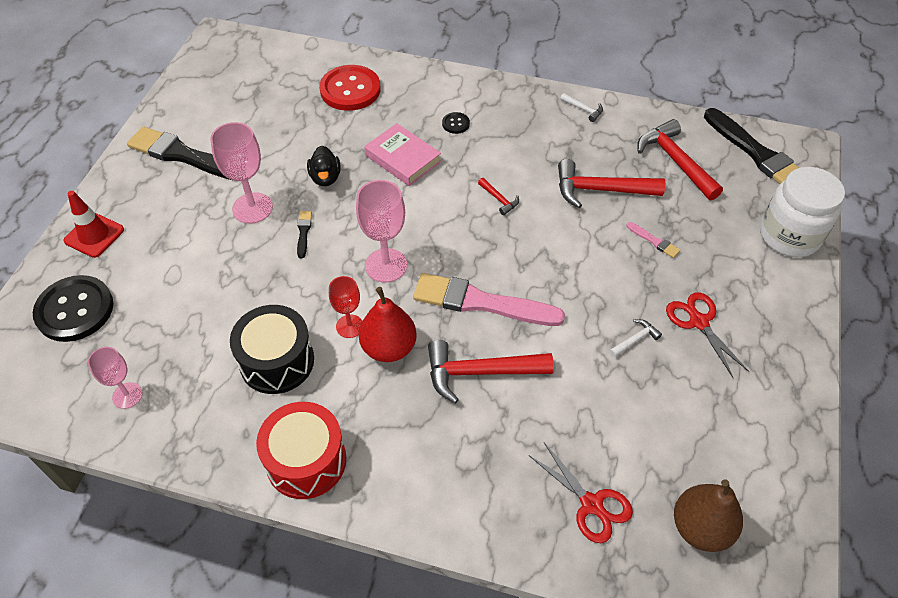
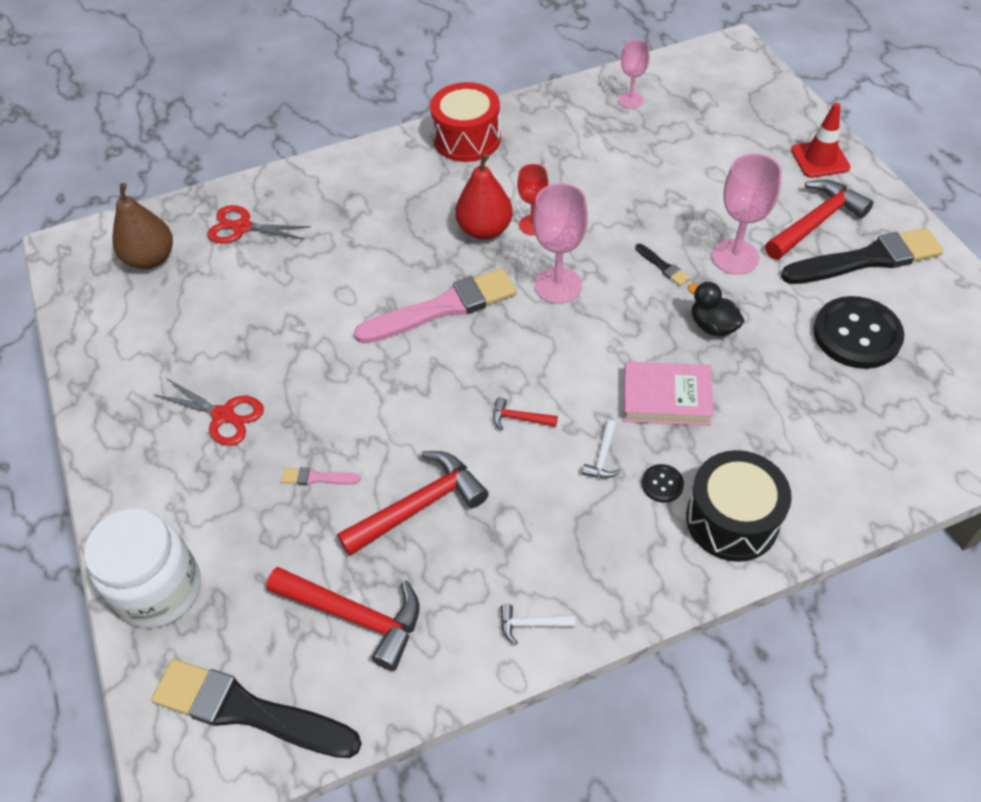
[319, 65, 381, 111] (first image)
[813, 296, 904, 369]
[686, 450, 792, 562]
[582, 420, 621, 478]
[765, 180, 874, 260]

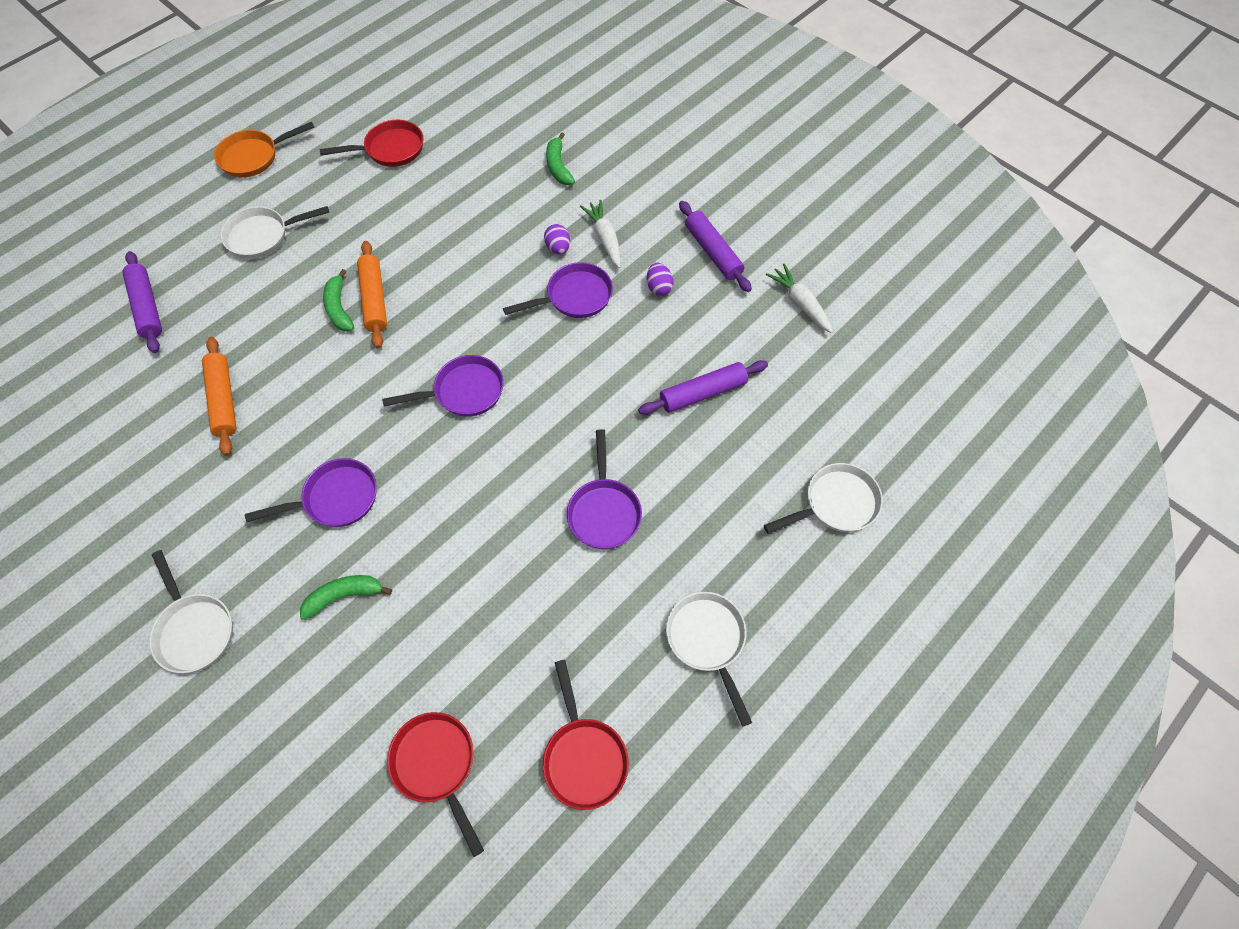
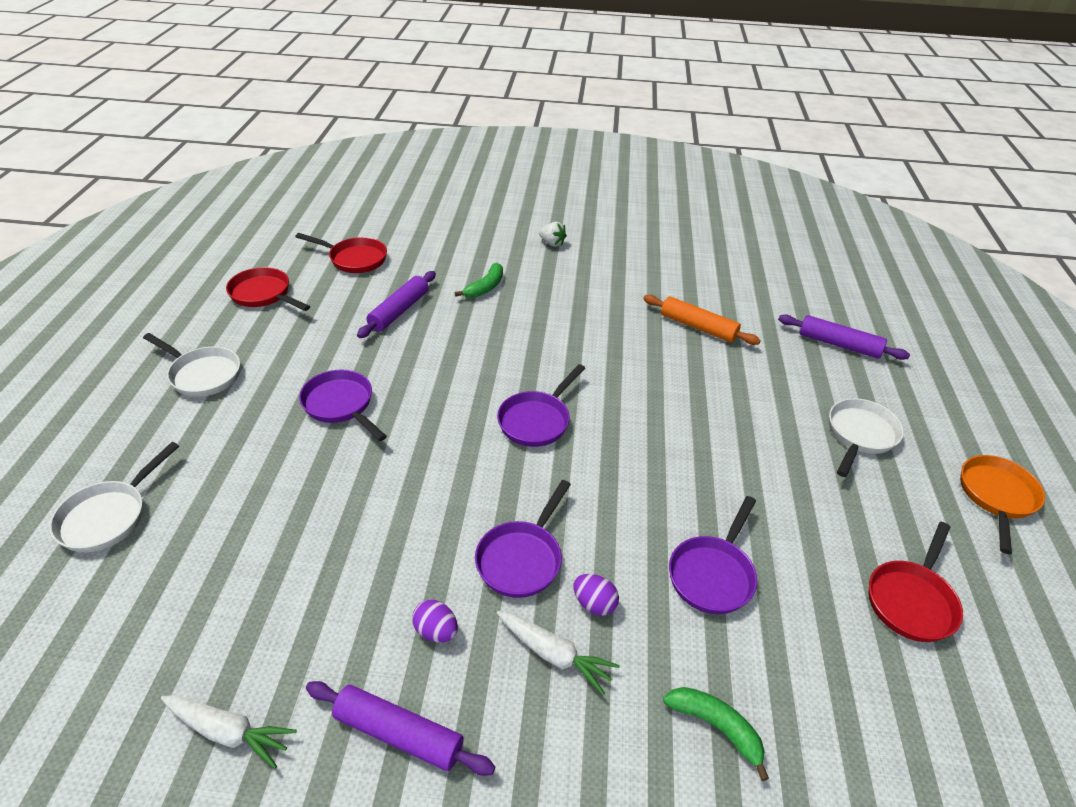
[357, 241, 387, 349] (first image)
[323, 269, 354, 331] (first image)
[357, 271, 436, 338]
[669, 496, 757, 614]
[539, 222, 567, 247]

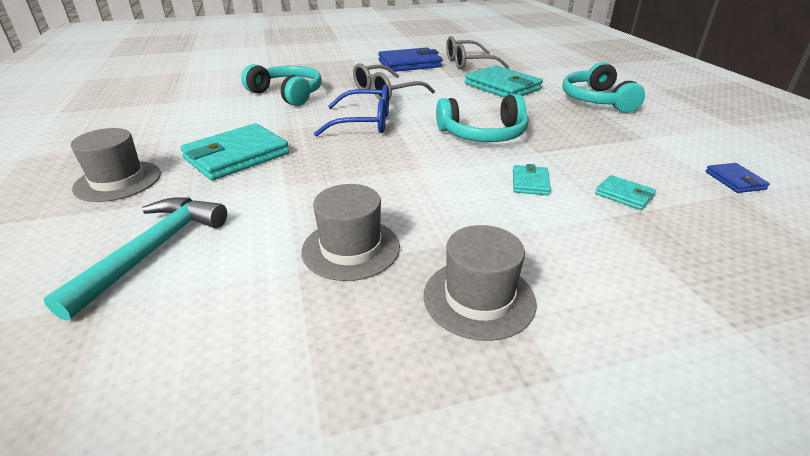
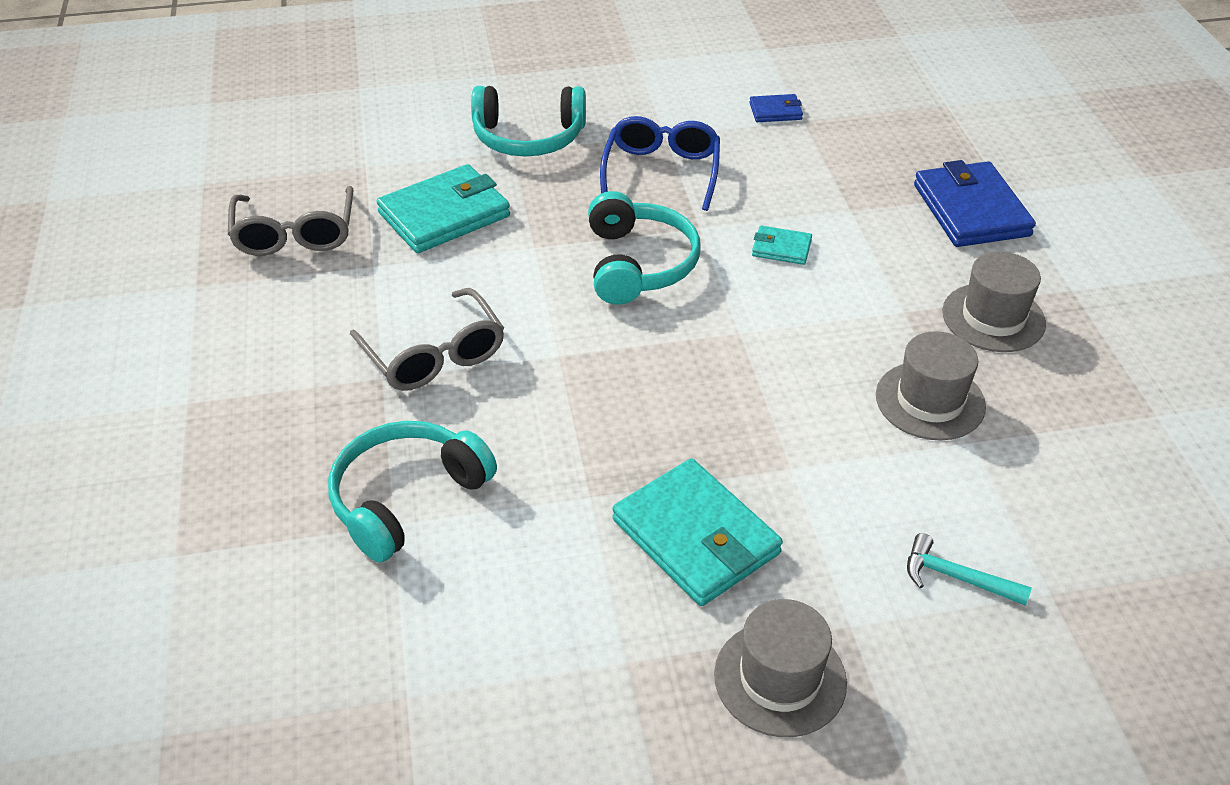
[914, 160, 1036, 247]
[600, 116, 720, 211]
[595, 175, 656, 210] (first image)
[907, 533, 1032, 606]

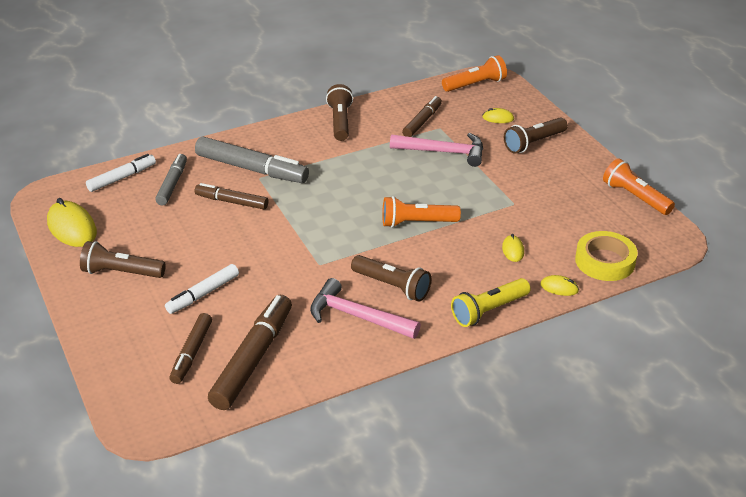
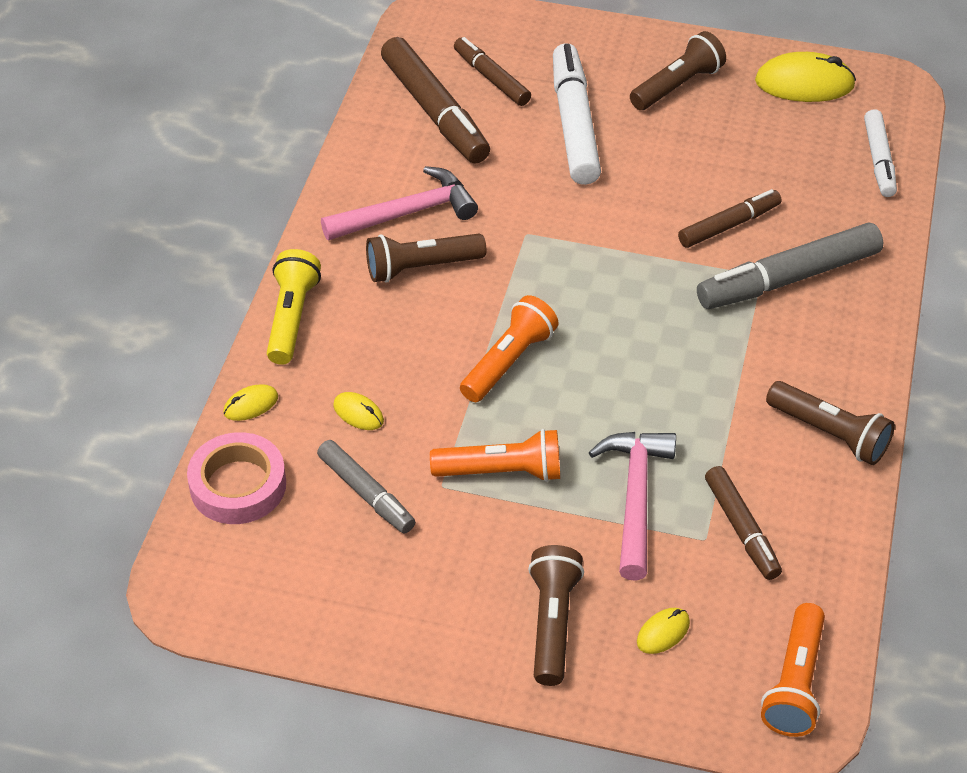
[589, 432, 676, 581]
[317, 440, 415, 533]
[430, 429, 560, 482]
[187, 432, 286, 524]
[553, 43, 601, 185]

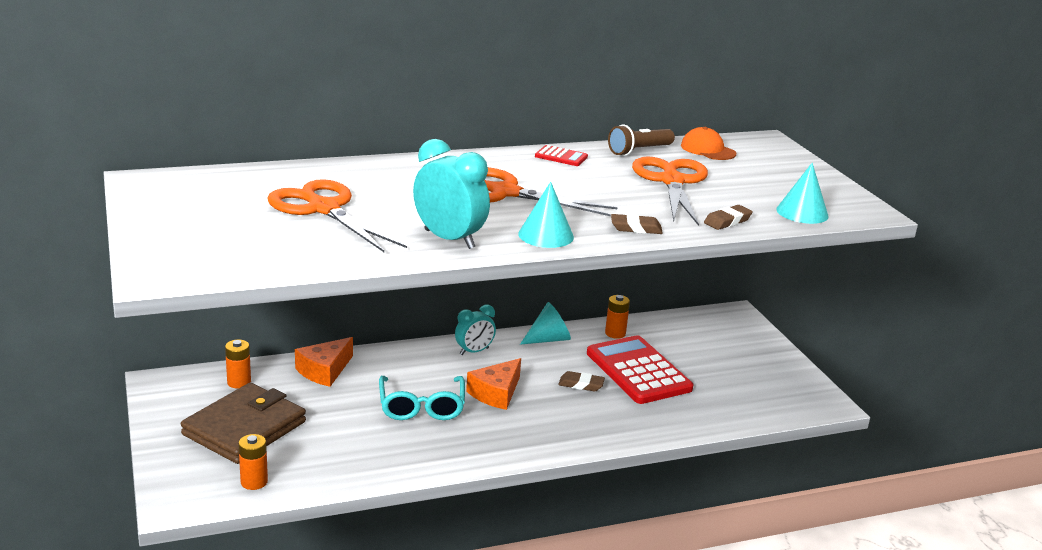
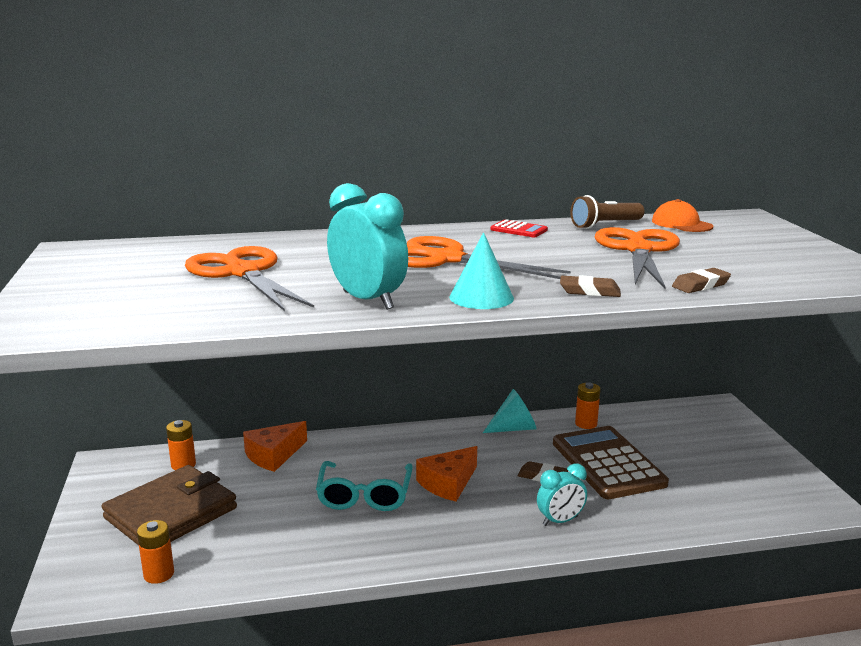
[776, 163, 829, 224] (first image)
[537, 464, 587, 526]
[553, 426, 669, 499]

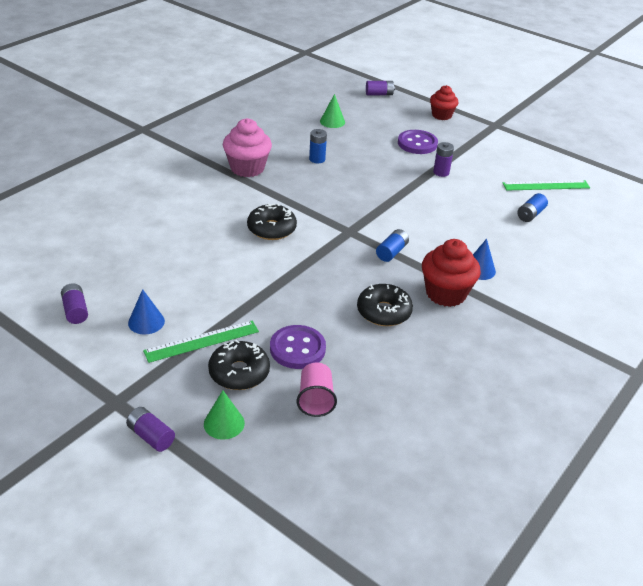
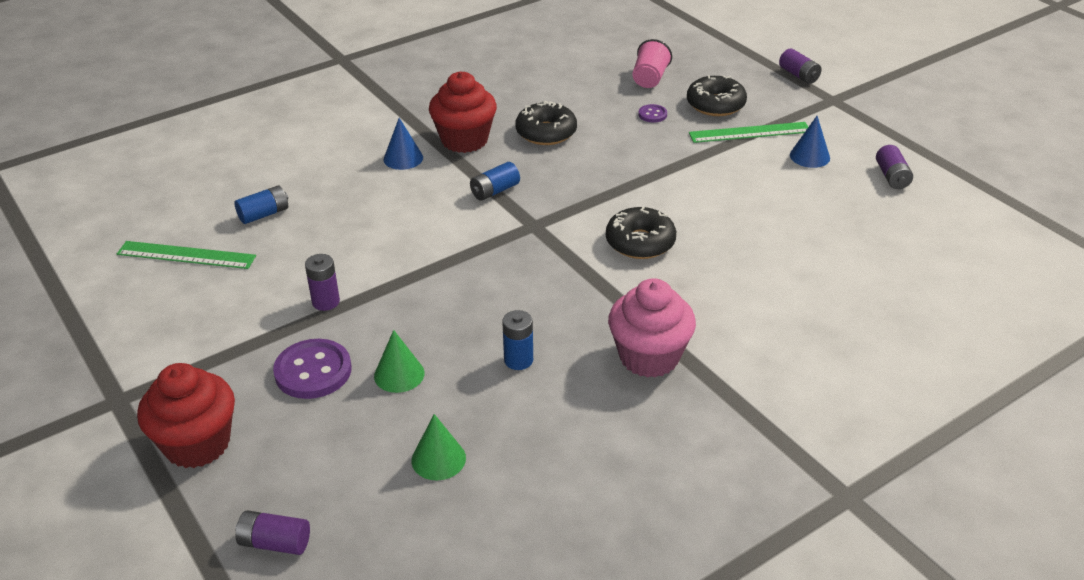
[137, 363, 235, 468]
[638, 104, 667, 122]
[374, 330, 424, 393]

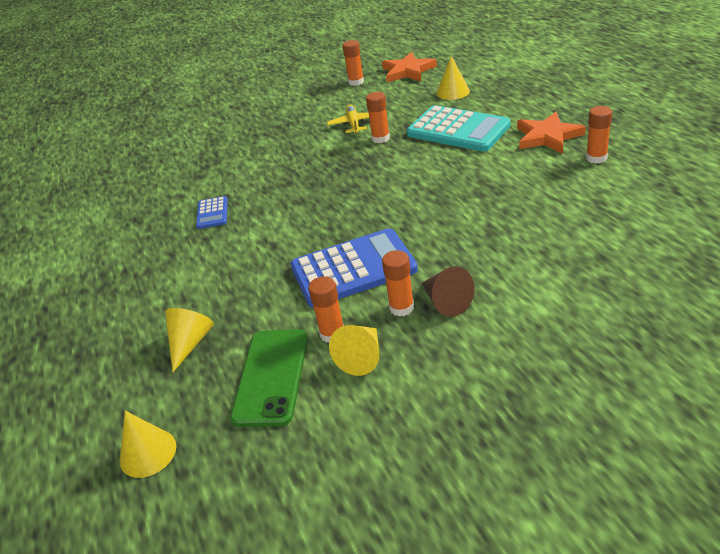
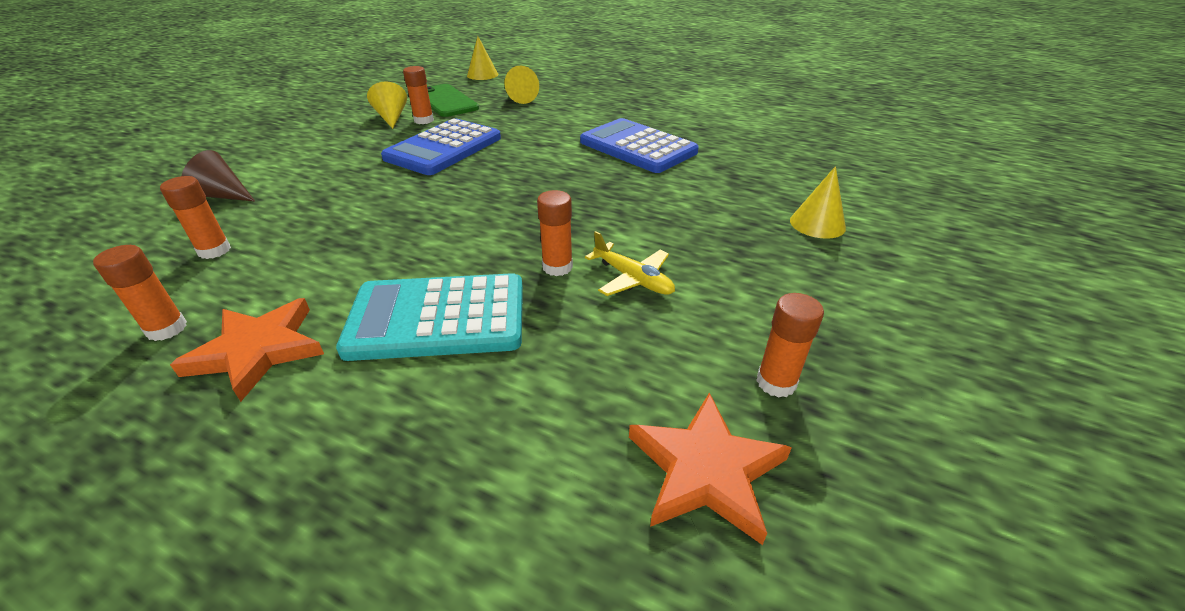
[790, 166, 846, 239]
[580, 118, 699, 173]
[160, 176, 231, 259]
[182, 150, 255, 202]

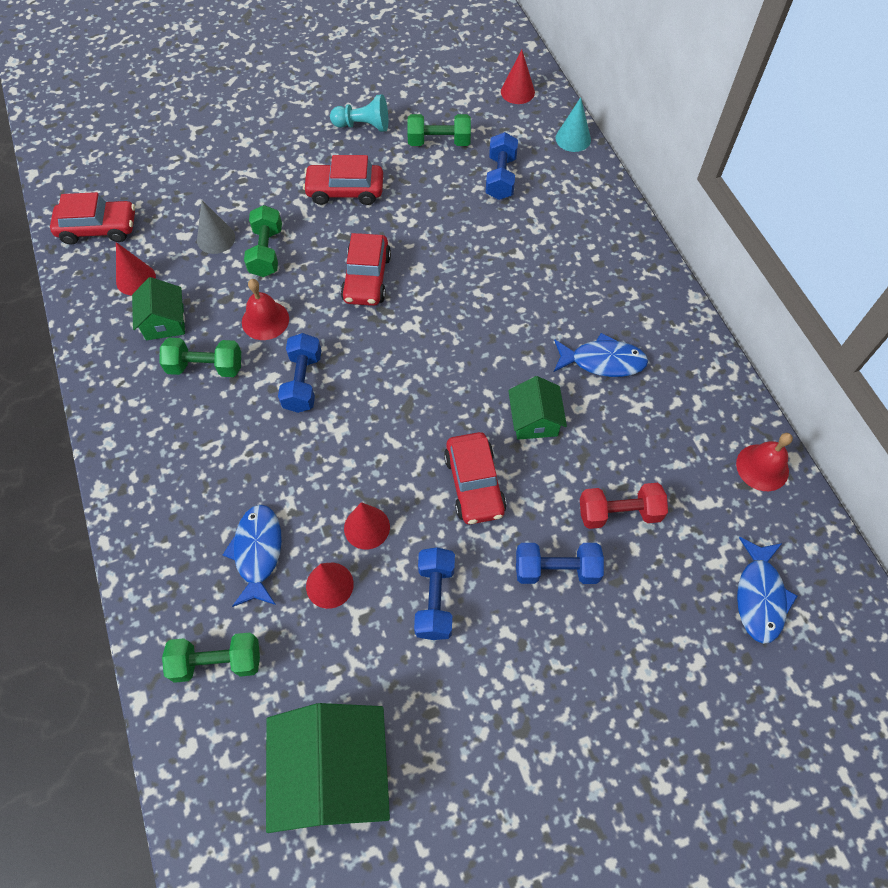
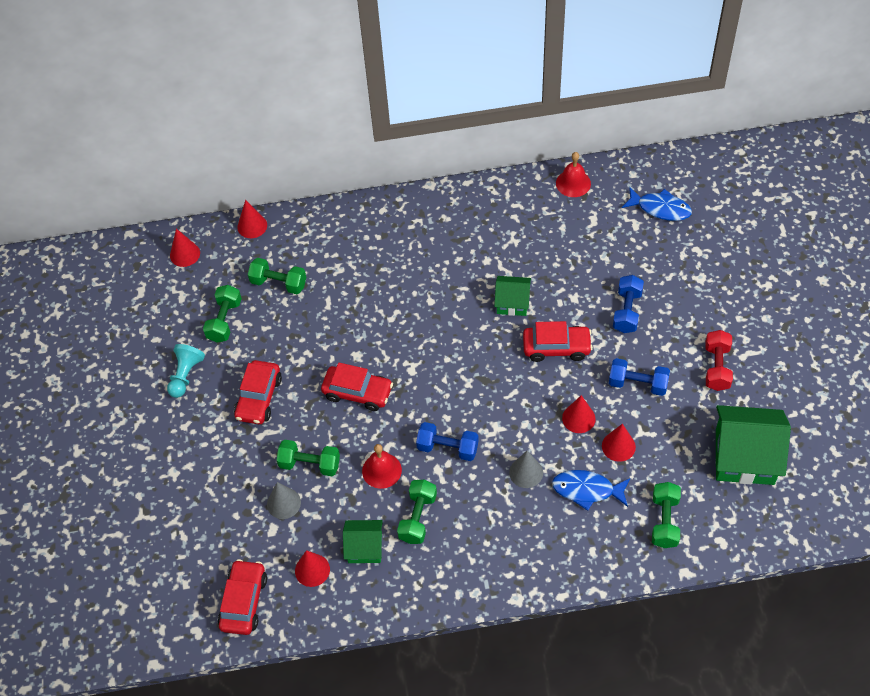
[237, 200, 267, 238]
[248, 258, 306, 294]
[554, 333, 648, 377] (first image)
[705, 330, 733, 391]
[509, 451, 543, 488]

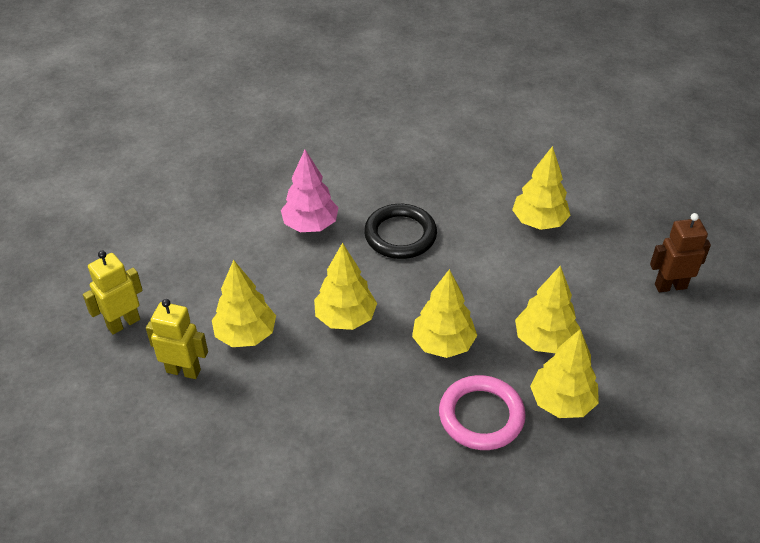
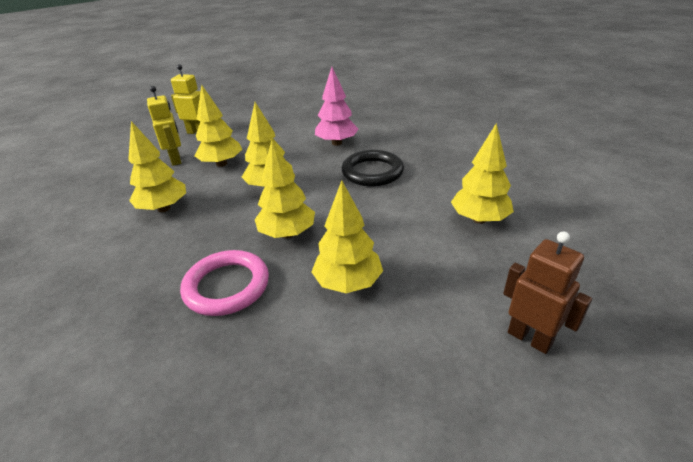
[128, 121, 186, 212]

